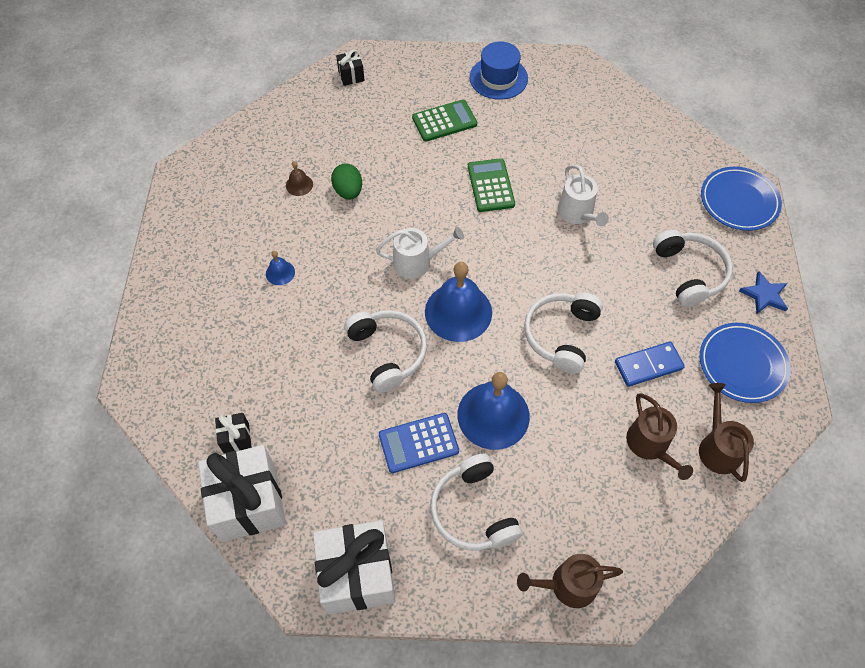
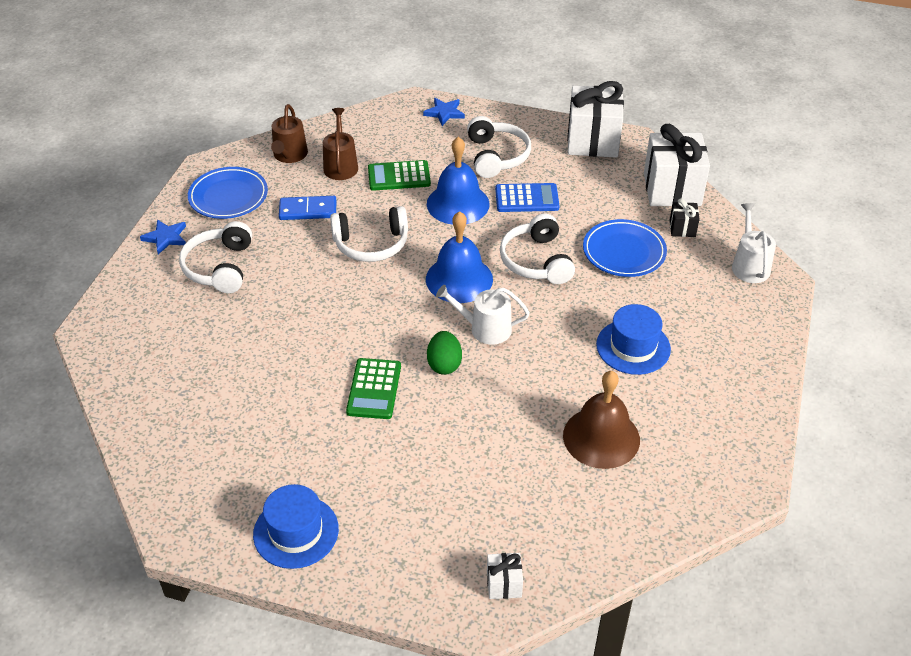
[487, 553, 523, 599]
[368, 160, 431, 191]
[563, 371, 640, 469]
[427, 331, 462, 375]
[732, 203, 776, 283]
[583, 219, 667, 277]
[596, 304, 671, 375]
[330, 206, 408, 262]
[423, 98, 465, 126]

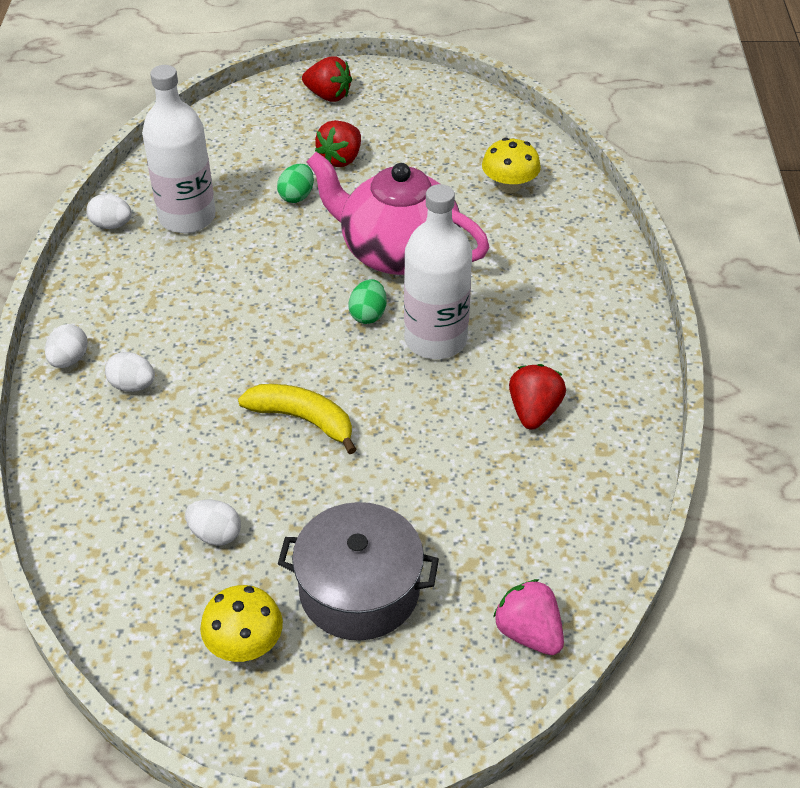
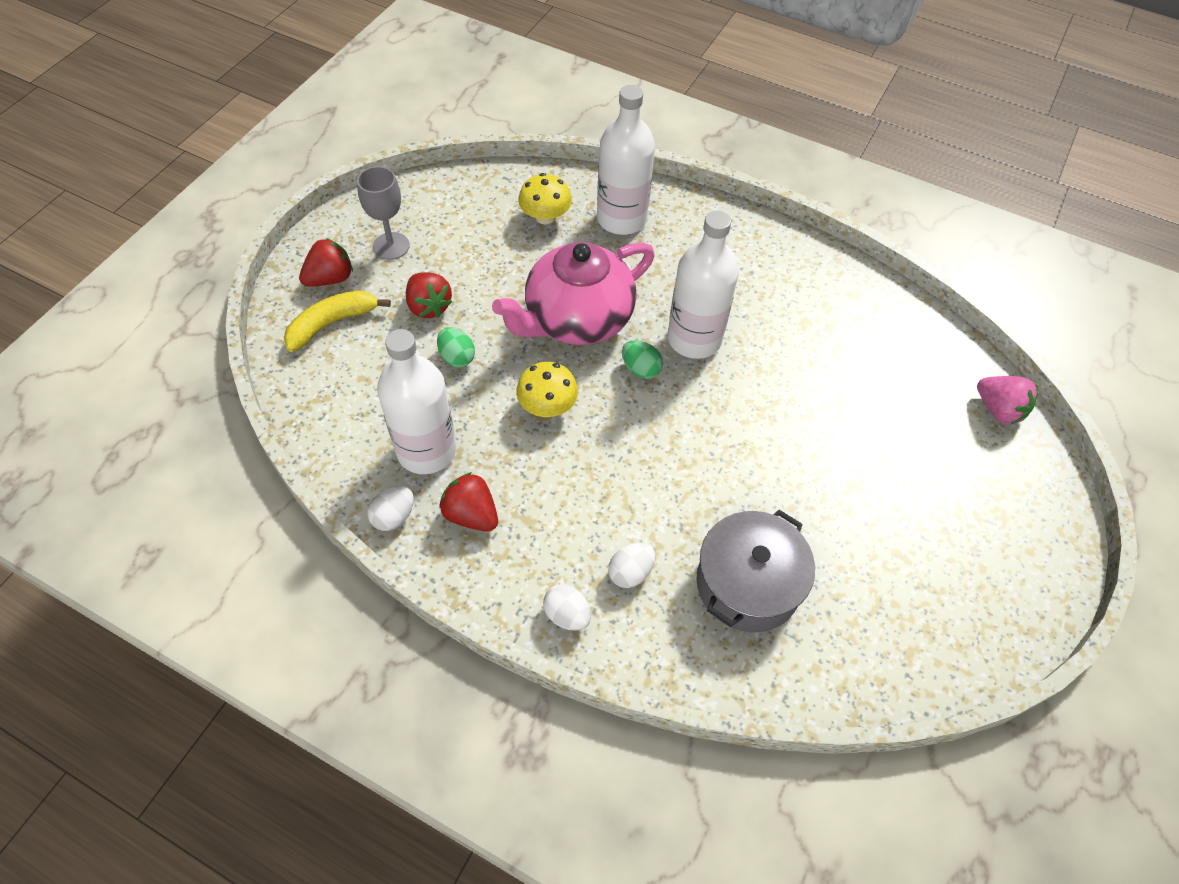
[439, 472, 498, 531]
[284, 290, 391, 352]
[185, 499, 241, 546] (first image)
[697, 510, 815, 632]
[977, 376, 1039, 425]
[516, 362, 578, 417]
[597, 85, 655, 235]
[357, 166, 410, 260]

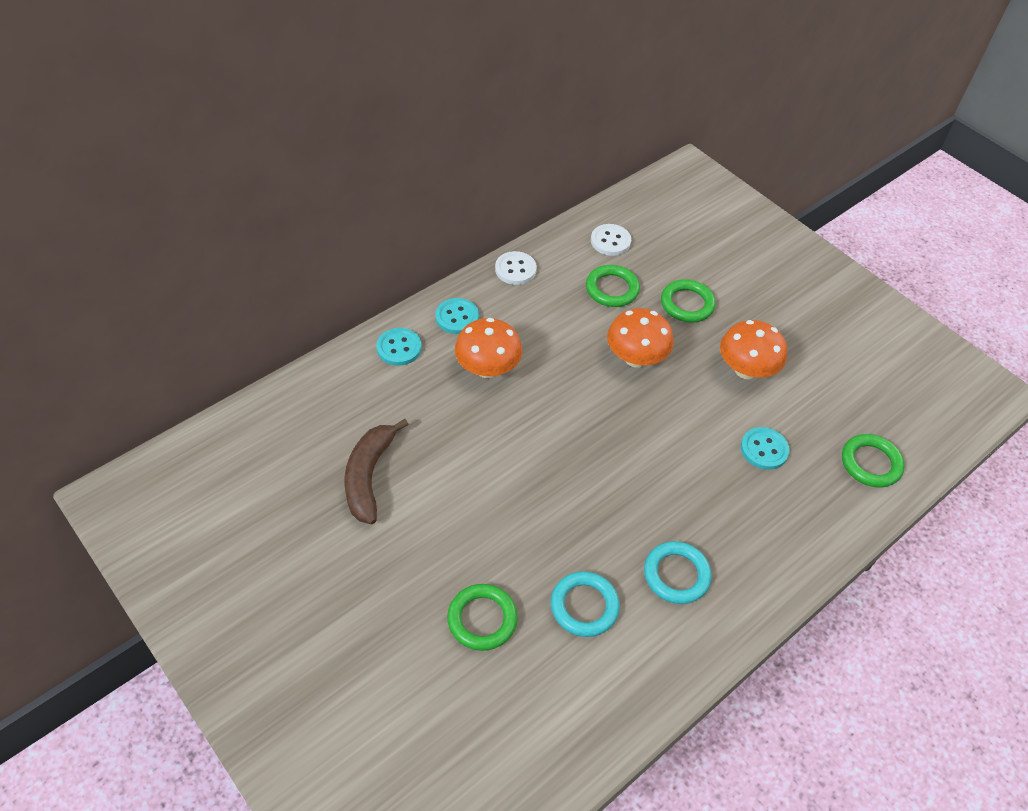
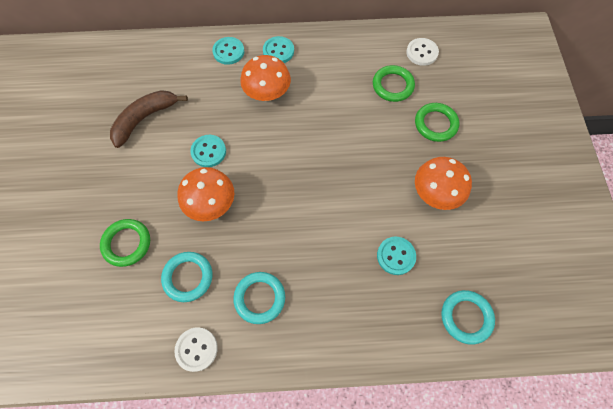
[174, 327, 218, 372]
[177, 167, 234, 221]
[441, 290, 495, 345]
[190, 135, 226, 167]

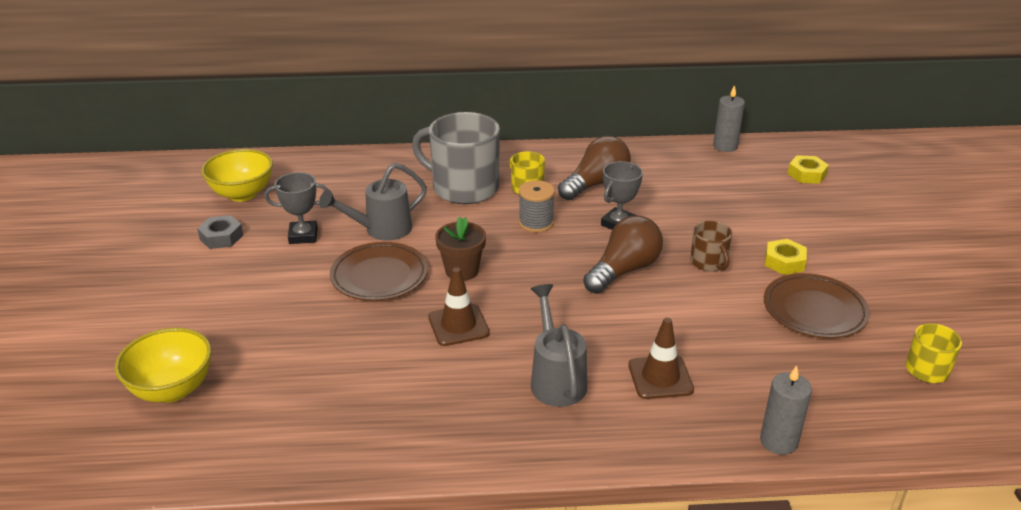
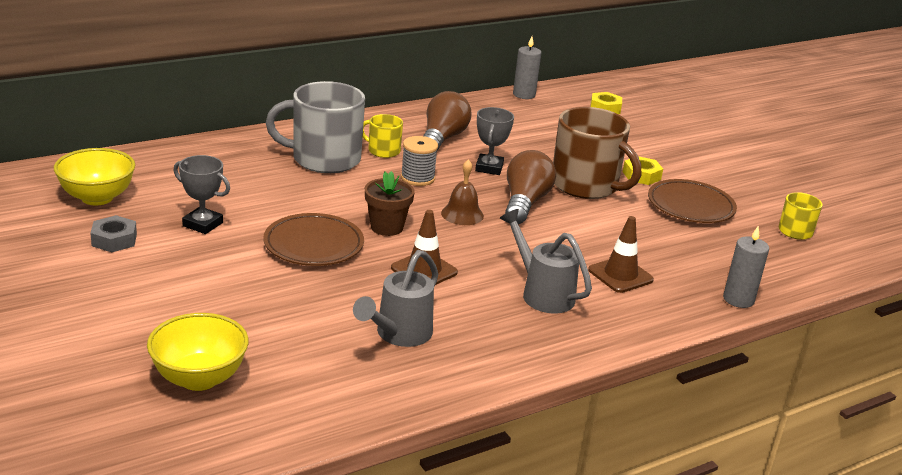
[353, 250, 438, 347]
[173, 155, 230, 234]
[553, 107, 641, 199]
[441, 159, 484, 225]

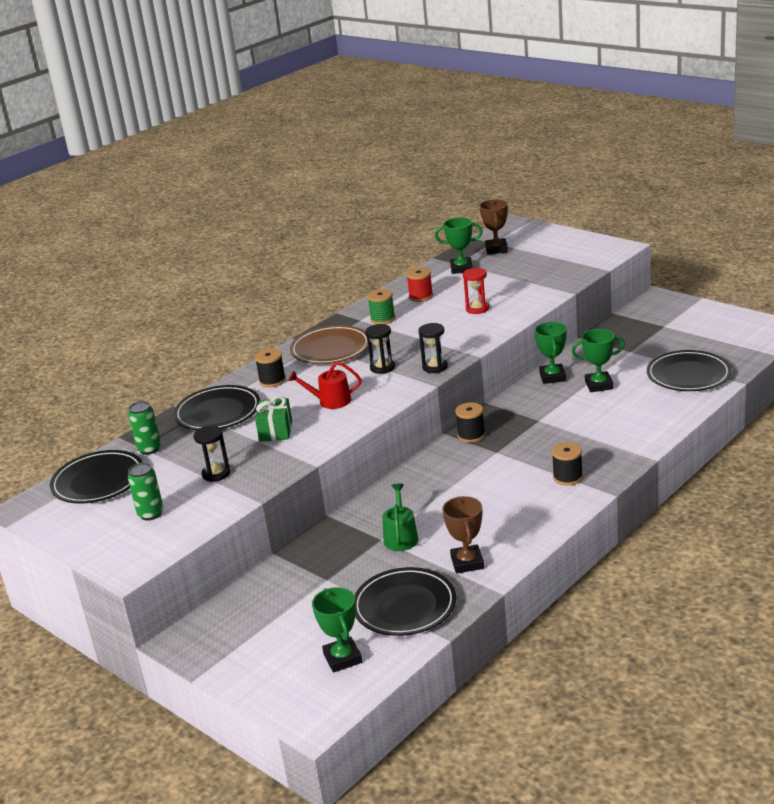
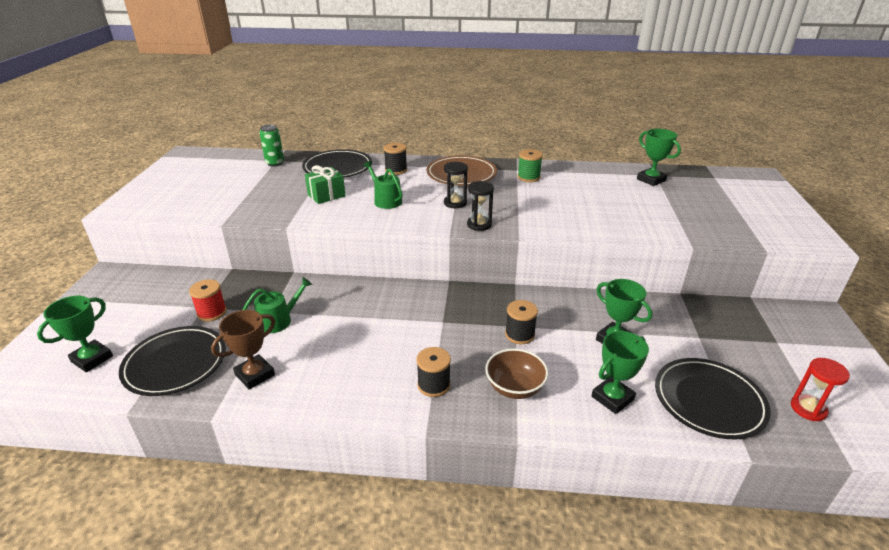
[479, 199, 508, 255] (first image)
[189, 279, 227, 321]
[791, 358, 850, 421]
[591, 331, 649, 414]
[363, 161, 402, 209]
[505, 300, 538, 344]
[194, 426, 230, 482] (first image)
[50, 450, 143, 504] (first image)
[128, 463, 163, 521] (first image)
[485, 349, 548, 399]

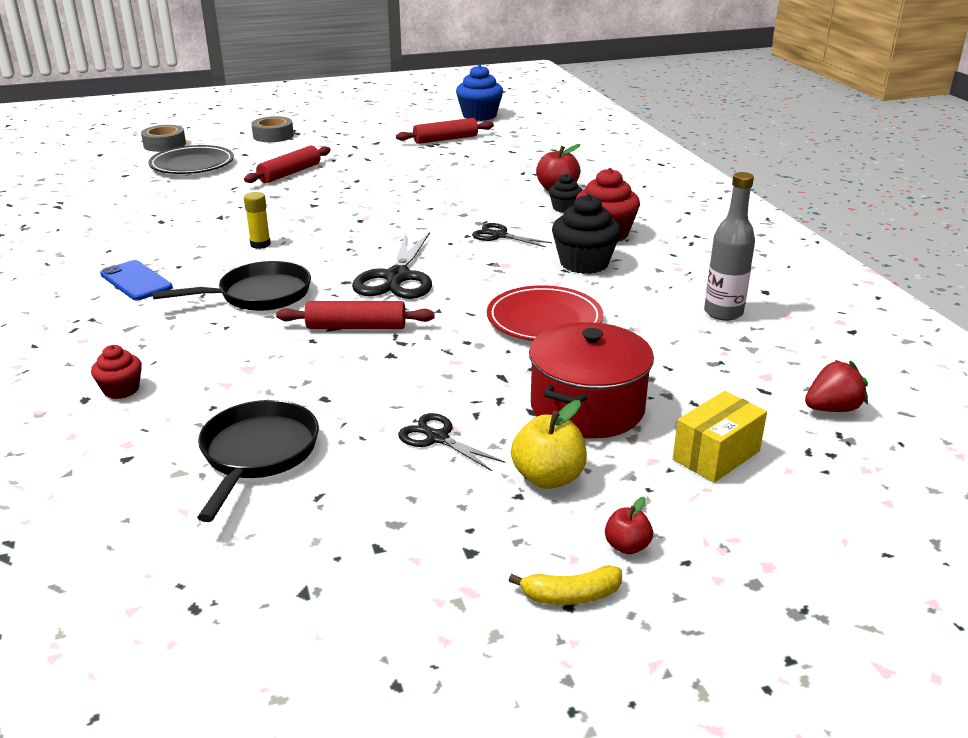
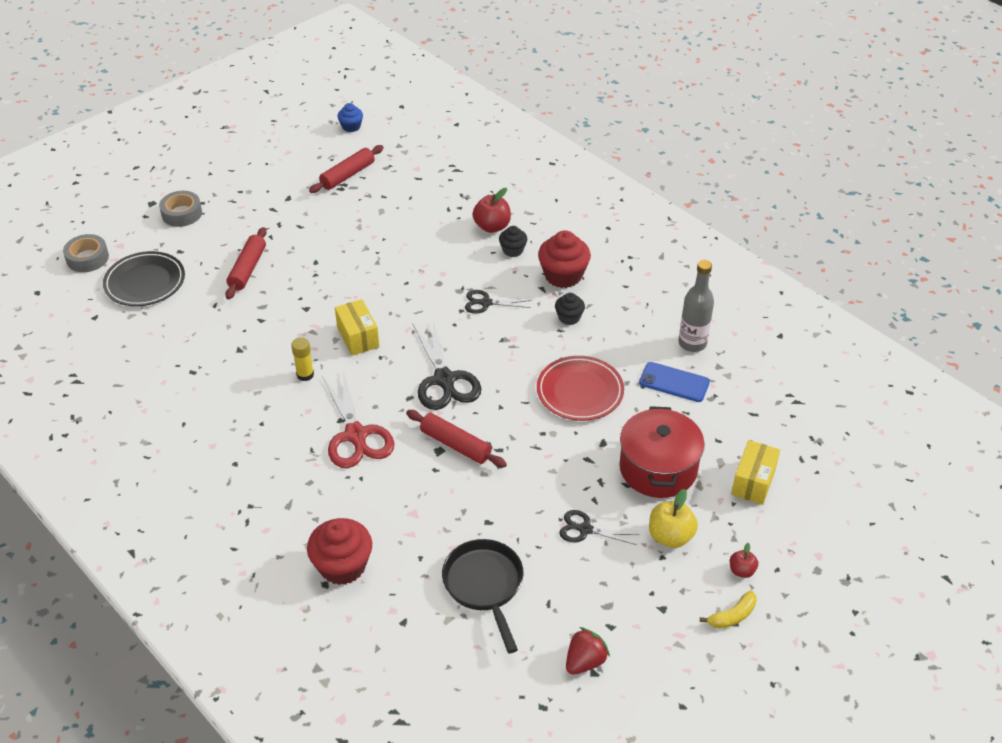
[337, 103, 363, 132]
[555, 293, 585, 325]
[639, 362, 710, 402]
[322, 370, 394, 468]
[406, 410, 507, 467]
[307, 518, 372, 585]
[566, 627, 610, 675]
[335, 299, 379, 356]

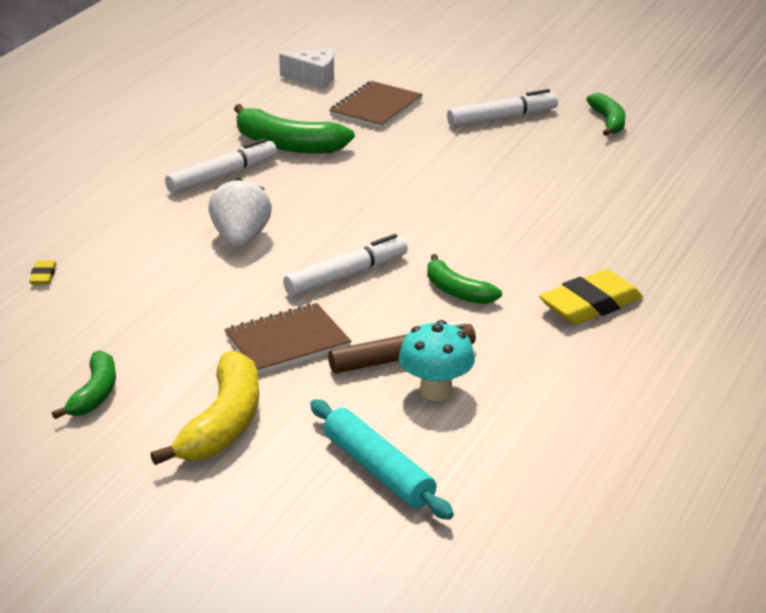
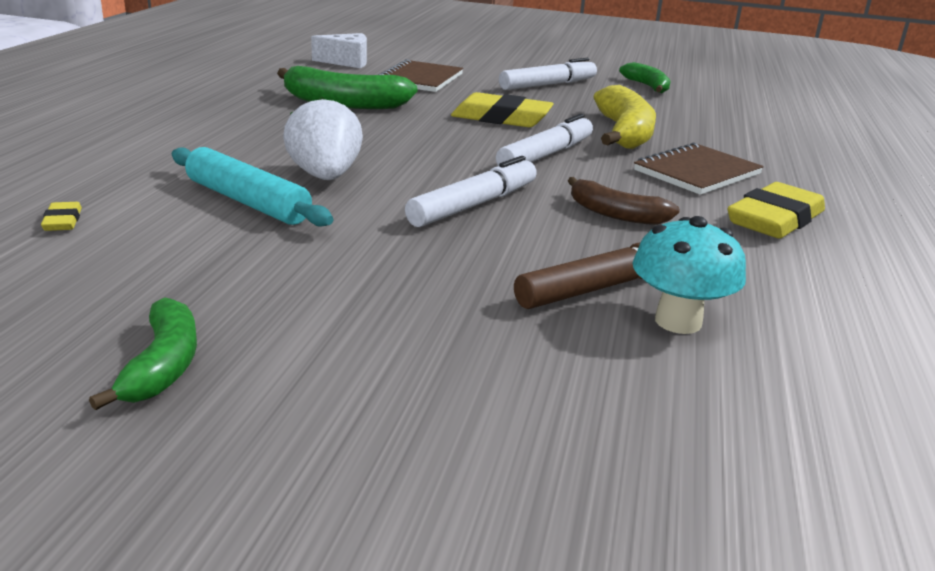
[496, 114, 593, 166]
[568, 177, 680, 225]
[634, 143, 764, 195]
[593, 85, 656, 149]
[172, 147, 333, 227]
[451, 92, 554, 127]

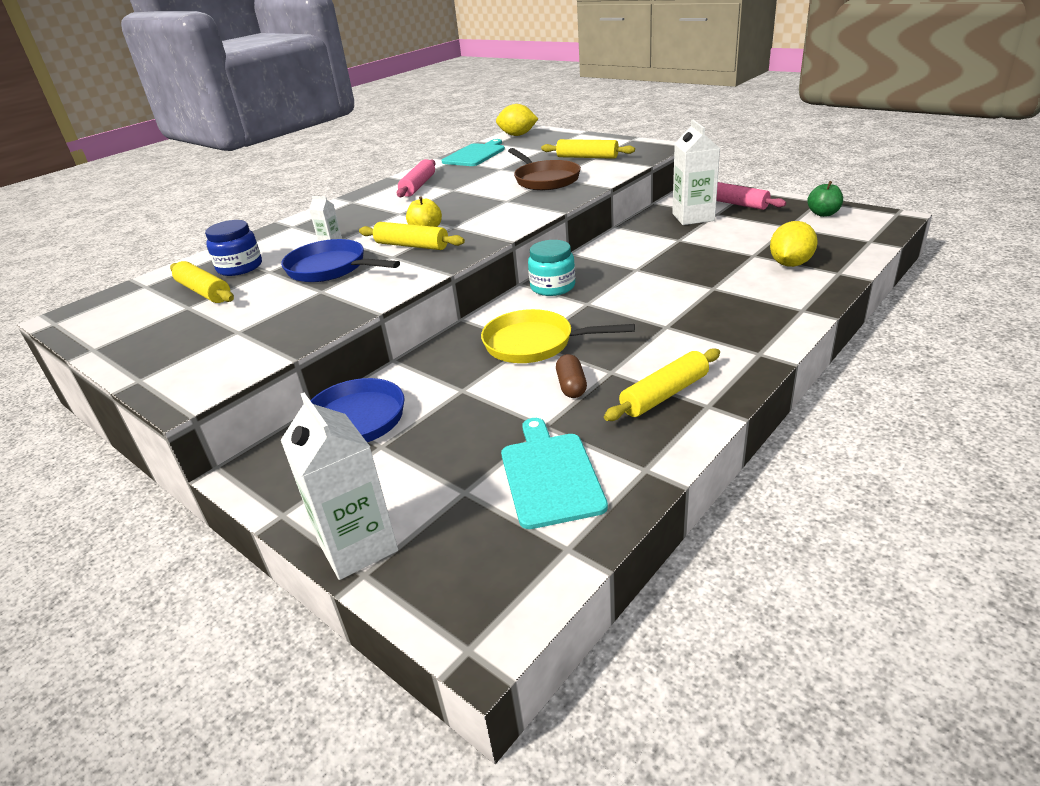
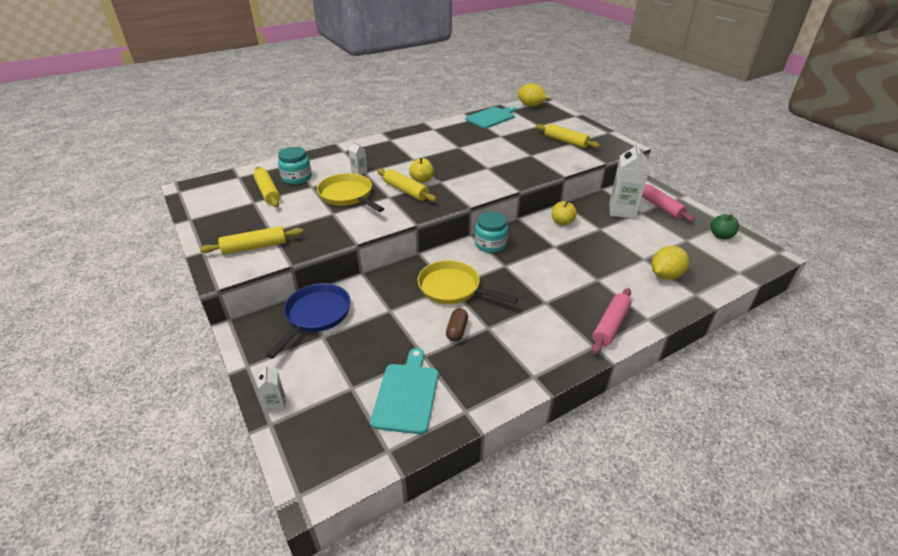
[508, 148, 581, 190] (first image)
[592, 288, 631, 354]
[278, 147, 312, 184]
[317, 173, 384, 212]
[200, 226, 303, 255]
[258, 365, 285, 412]
[552, 201, 577, 226]

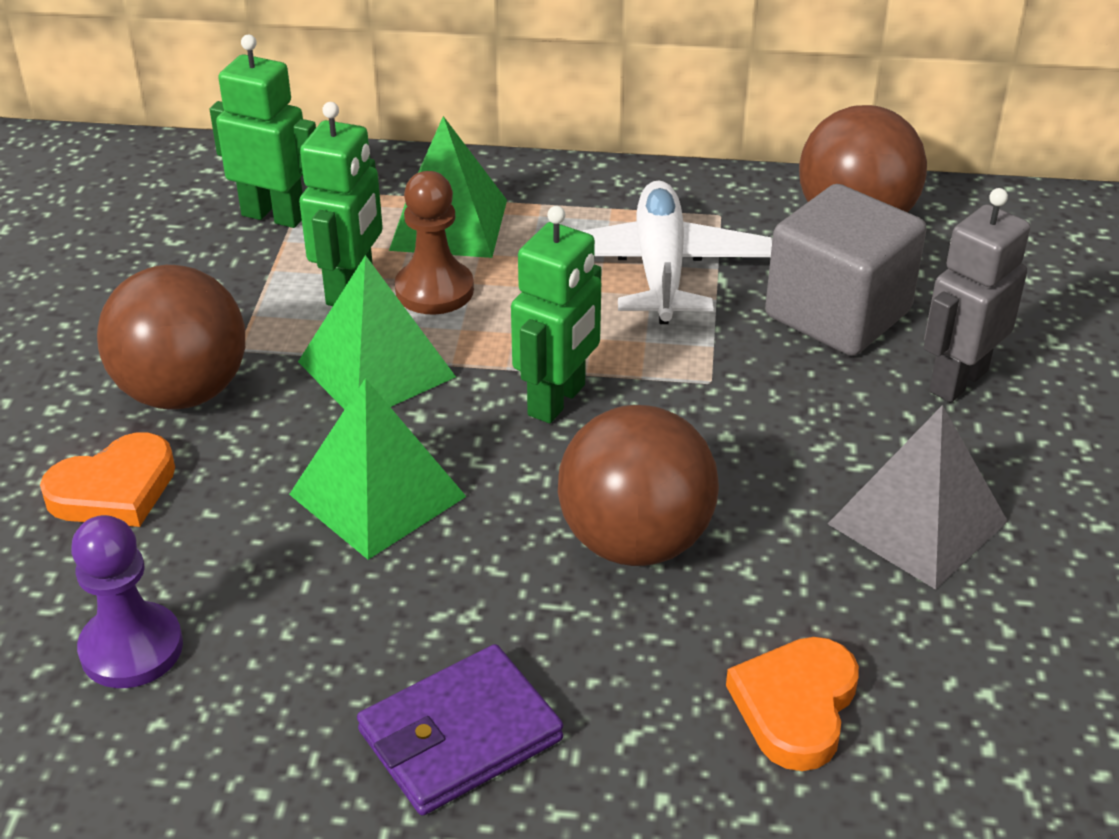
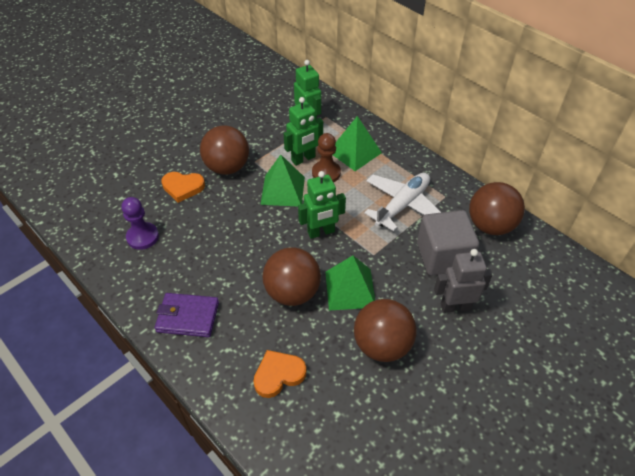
[325, 255, 375, 311]
[354, 299, 417, 362]

